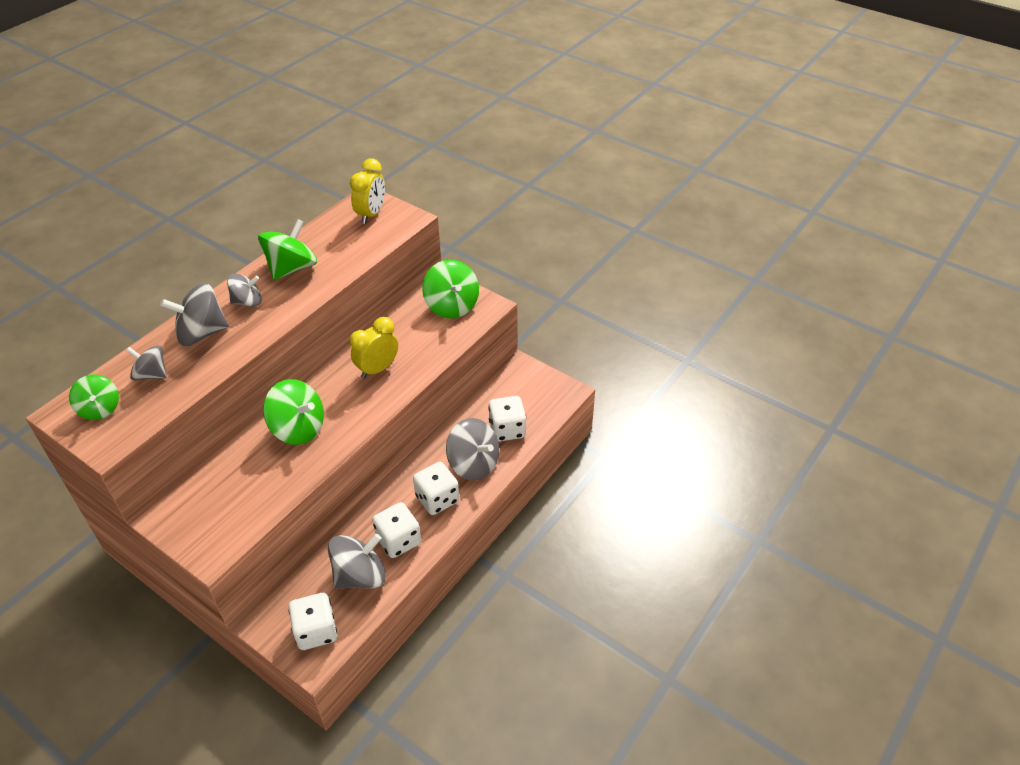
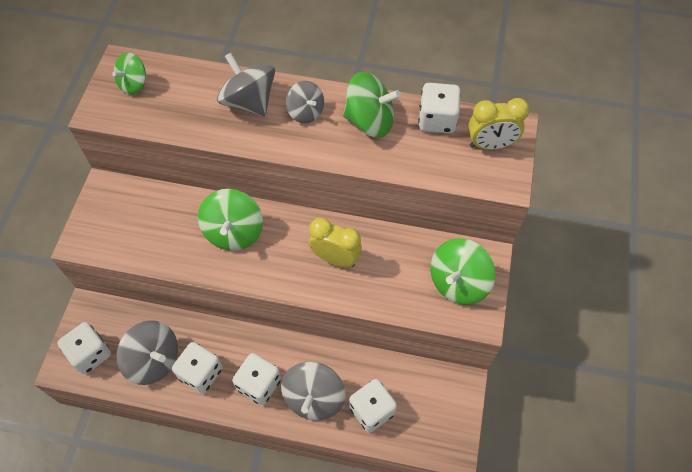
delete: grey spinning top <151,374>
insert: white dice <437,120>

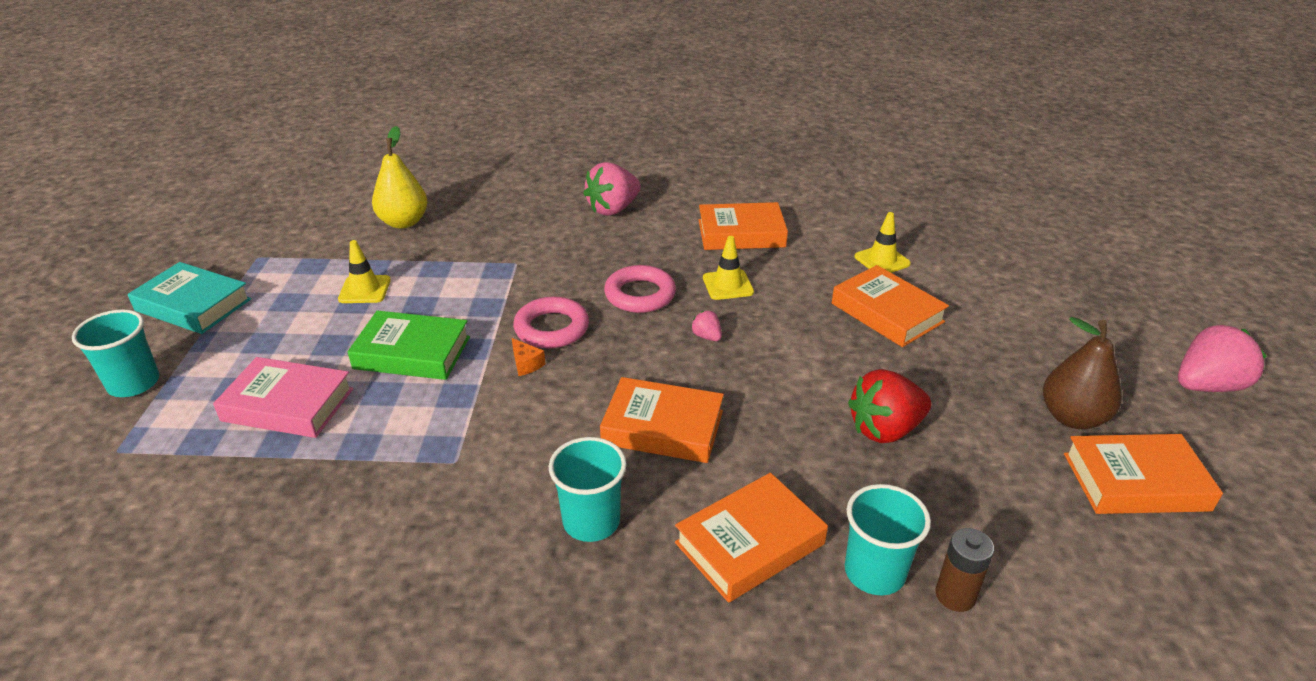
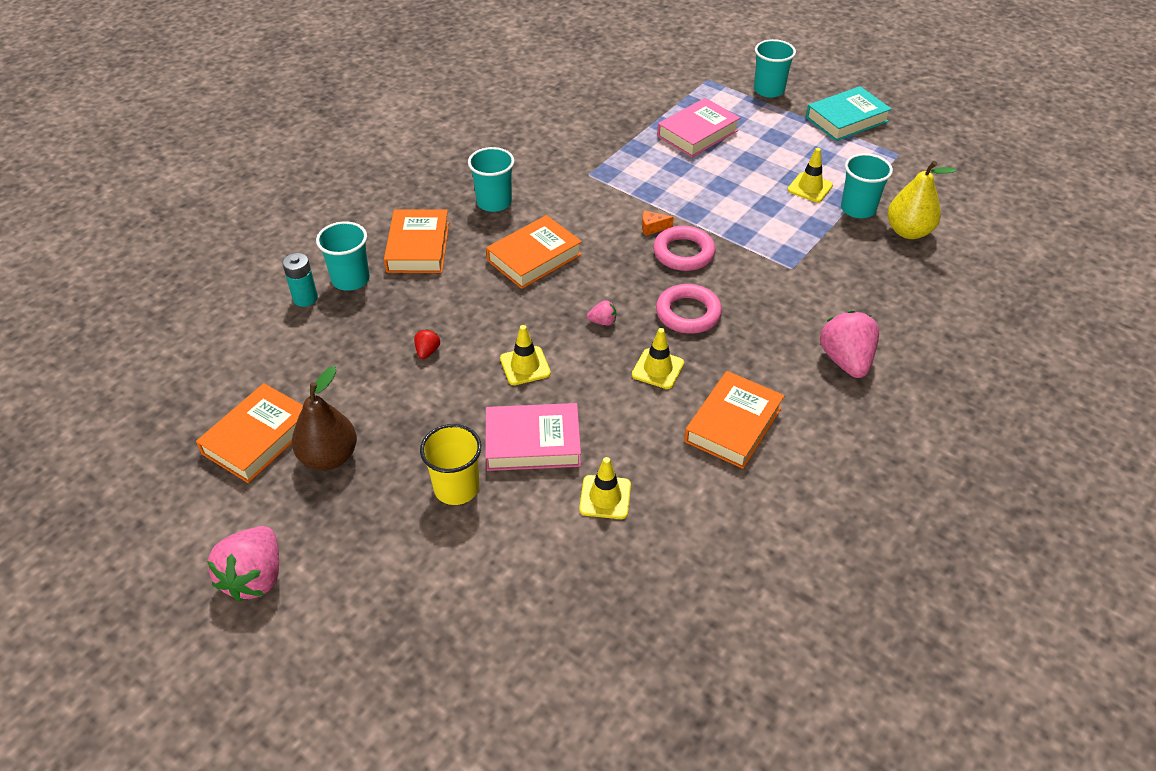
delete: green book <412,353>
insert: yellow cup <456,488>; yellow traffic cone <525,366>; turquoise cup <858,209>
recolor: orange book <887,313> to pink book <533,443>; brown battery <955,595> to turquoise battery <305,298>
resize: red strawberry <885,429> = <427,351> x0.46

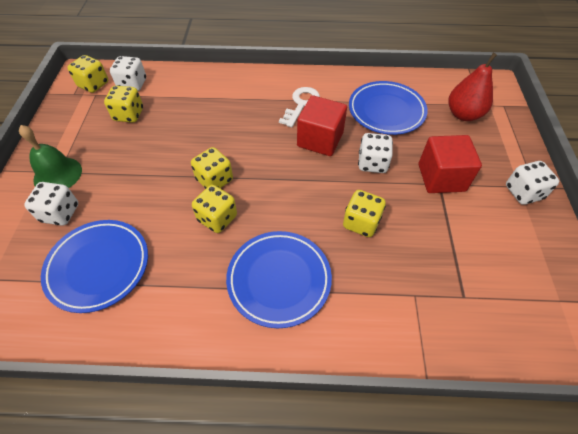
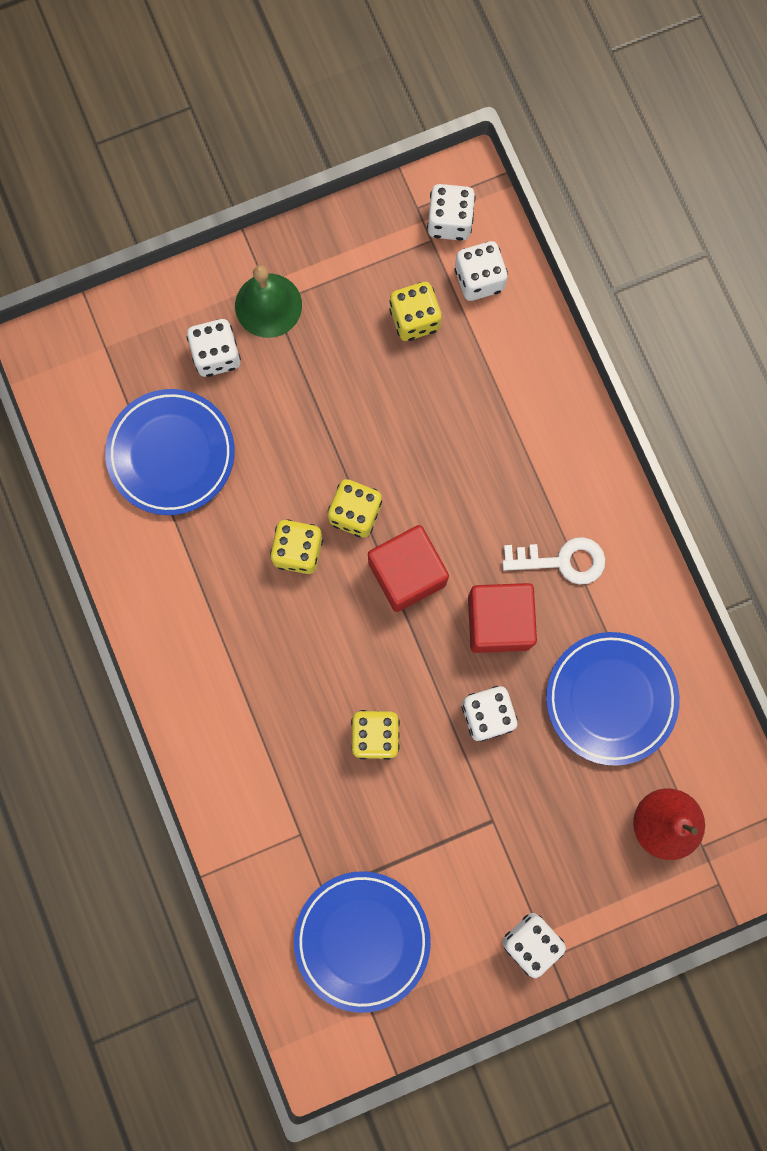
move: blue plate <279,280> to <362,940>; red cube <441,177> to <407,573>
recolor: yellow dice <93,85> to white dice <450,222>

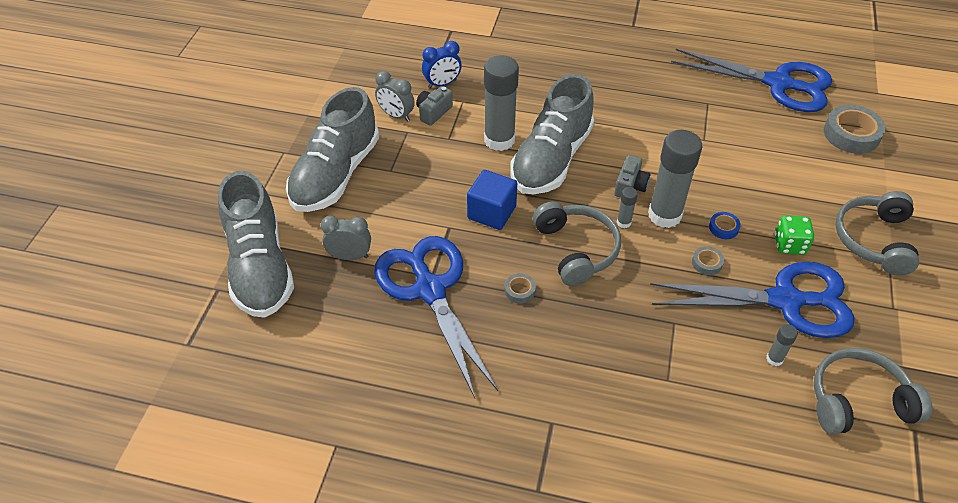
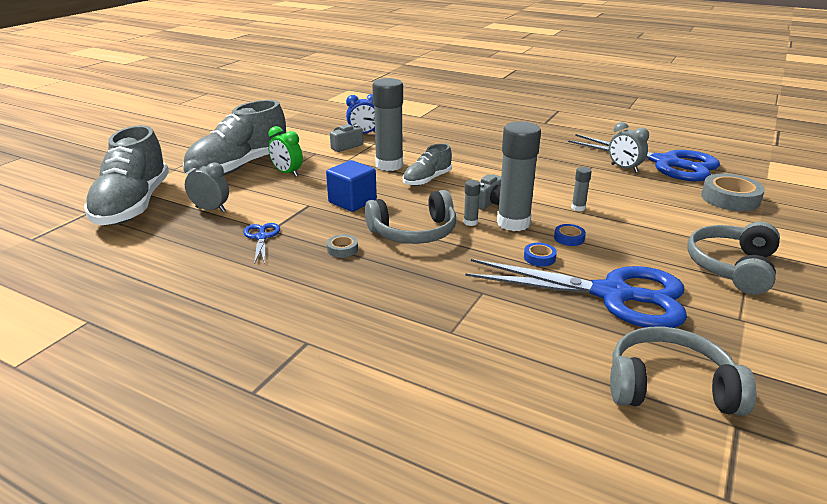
delete: green dice <789,245>
insert: green clock <287,173>
move: grey clock <396,115> to <624,168>; grey glue stick <774,359> to <578,208>
recolor: grey tape <707,263> to blue tape <539,258>
rotate: grey headphones <576,249> = <414,232> 75 degrees clockwise
resize: blue scissors <430,289> = <261,237> x0.42; grey shoe <551,159> = <427,180> x0.52

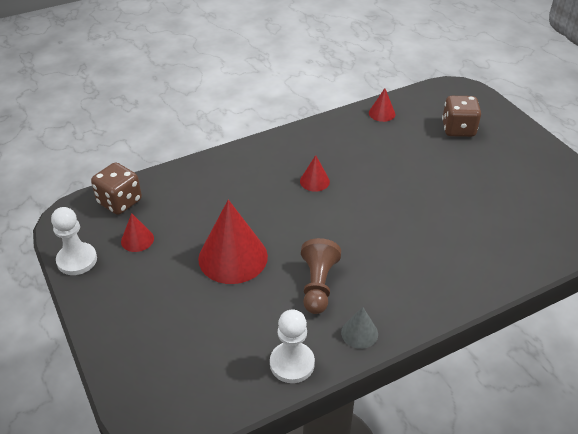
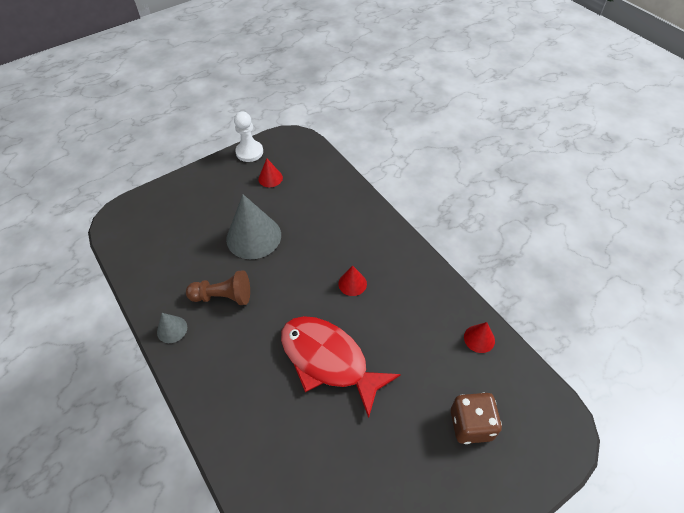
delete: brown dice <120,202>; white pawn <292,363>
insert: red fish <329,360>
recolor: red cone <233,257> to grey cone <253,236>

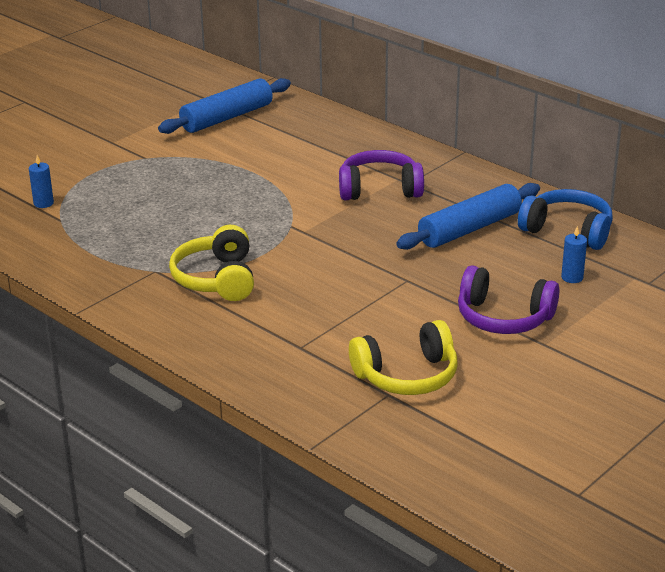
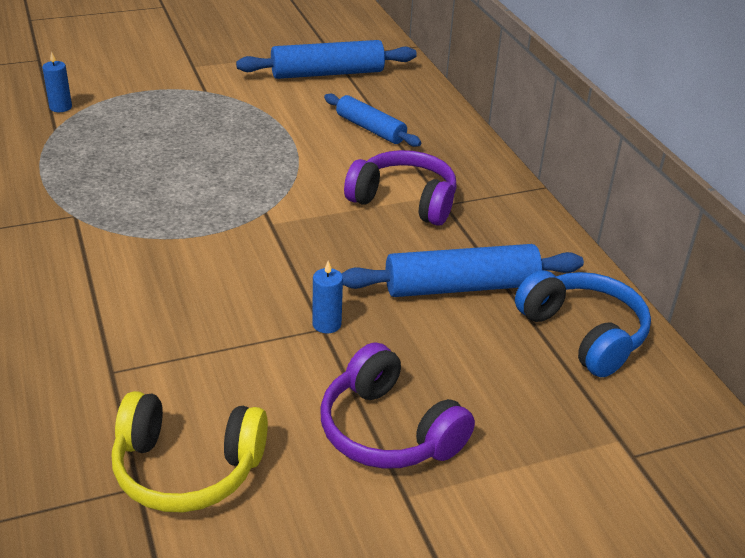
delete: yellow headphones <216,279>
insert: blue rolling pin <370,129>
move: blue candle <572,277> to <326,324>

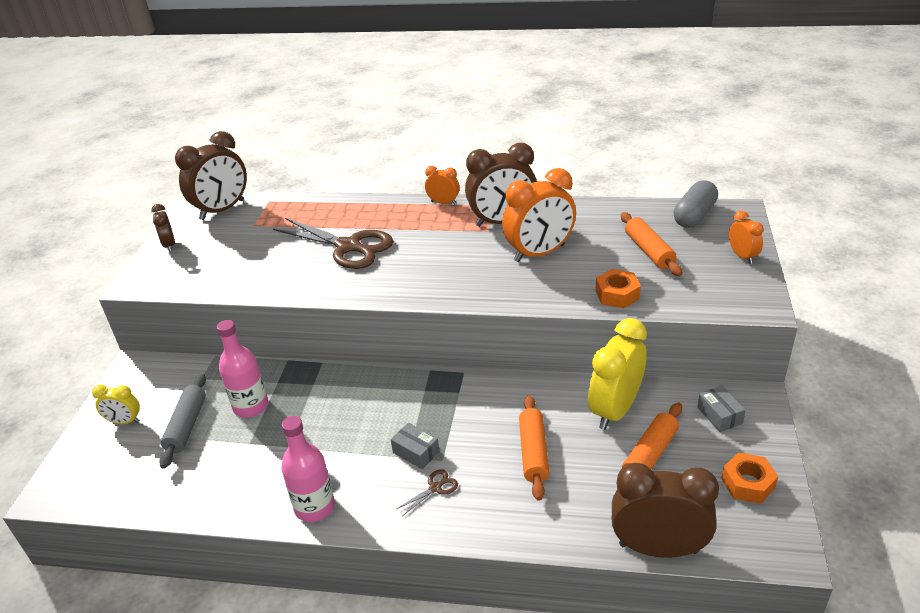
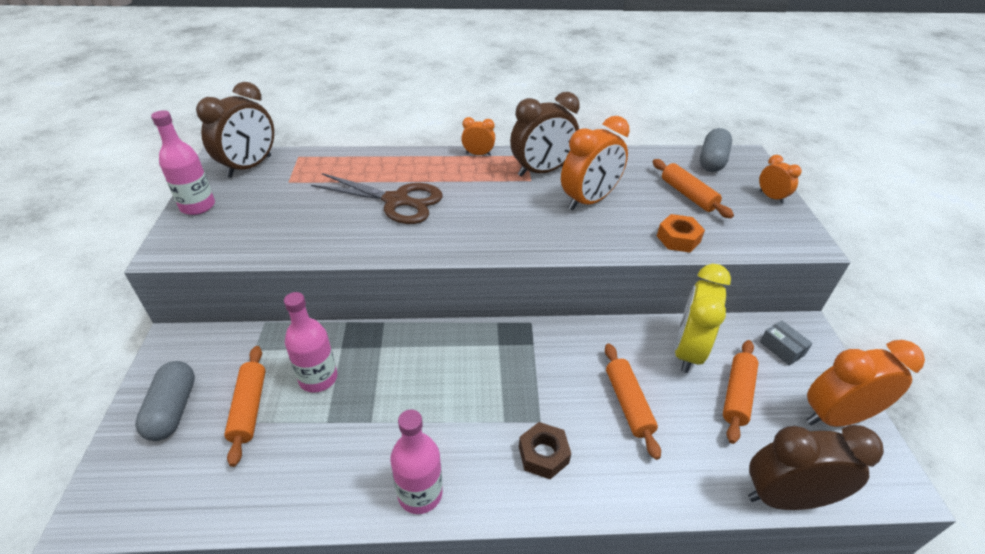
delete: grey box <416,452>
replace: yellow clock <124,421> to grey capsule <173,409>; brown clock <169,245> to pink bottle <197,206>; brown scissors <435,488> to brown nut <543,455>; orange nut <747,483> to orange clock <835,416>
recolor: grey rolling pin <186,426> to orange rolling pin <249,408>

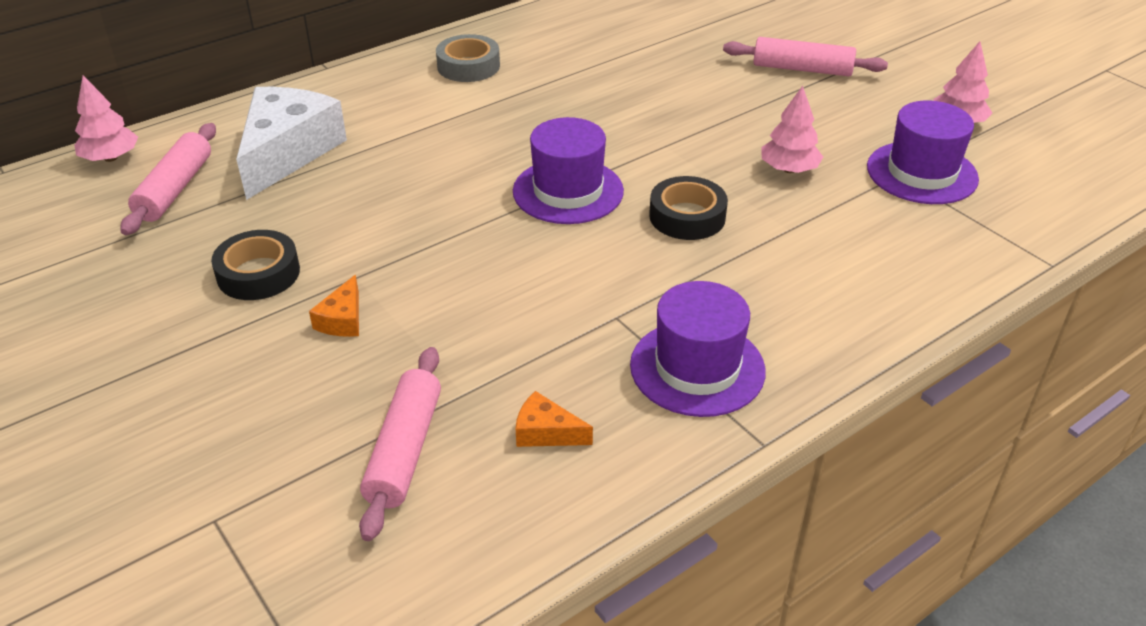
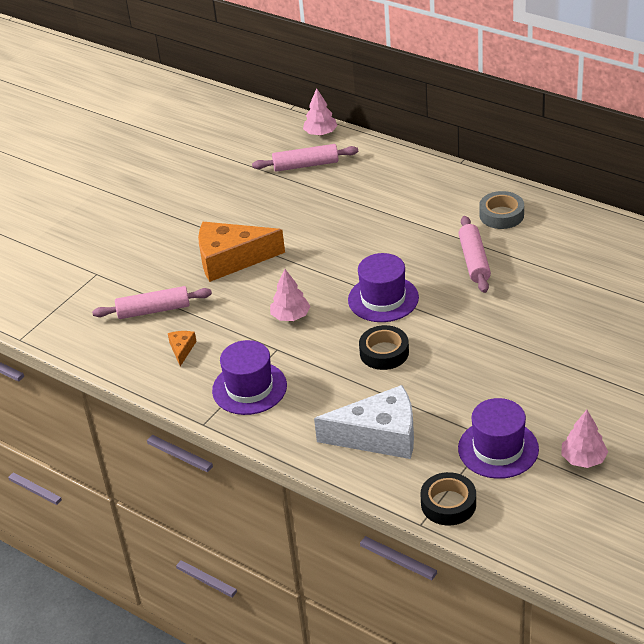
move: black tape <258,273> to <448,504>; white cheese <288,152> to <379,436>; pink rolling pin <802,69> to <474,261>; pink tree <789,169> to <290,316>
resize: orange cheese <342,319> = <231,259> x2.35

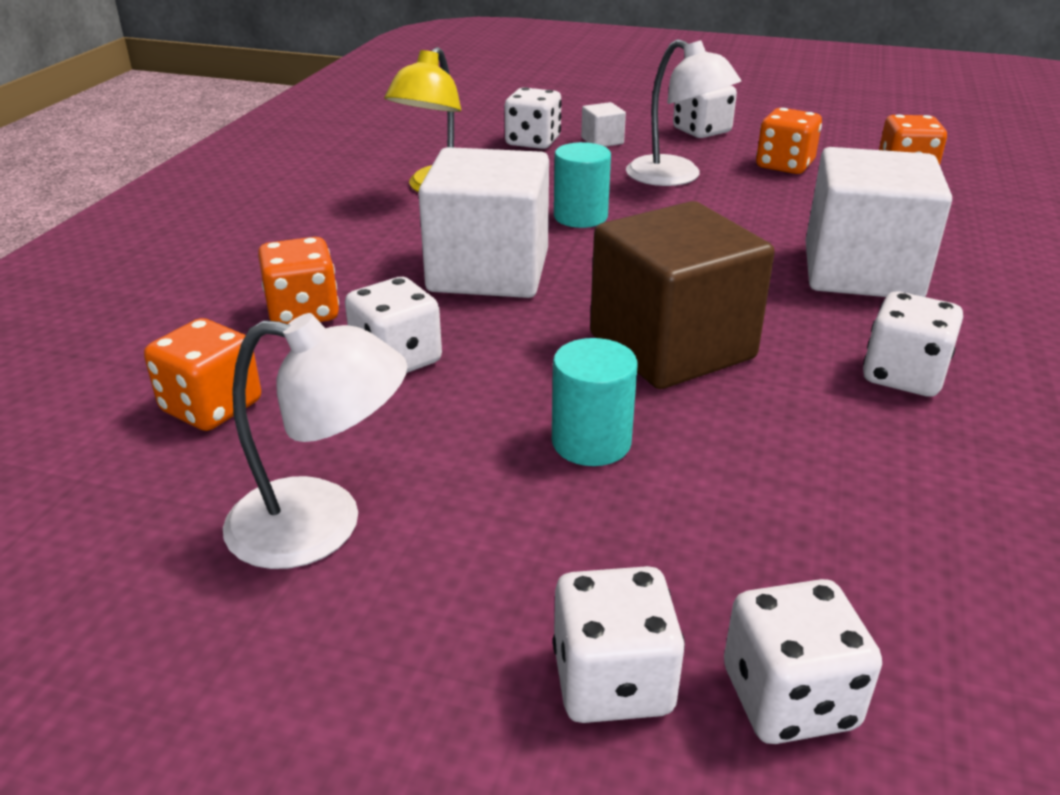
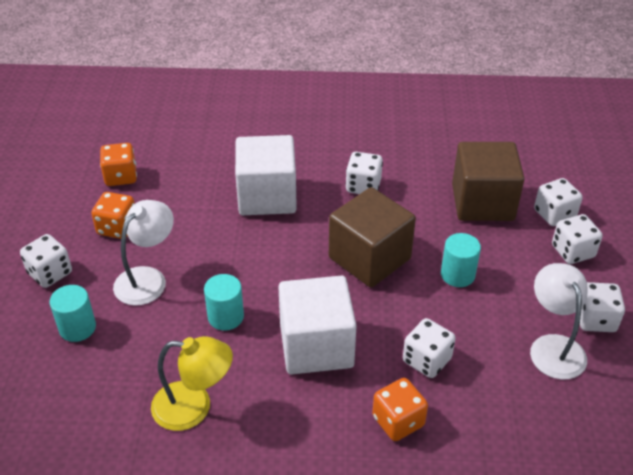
delete: orange dice <212,407>
insert: brown cube <482,202>
move: white dice <533,142> to <595,319>
replace: white cube <602,141> to turquoise cylinder <77,328>

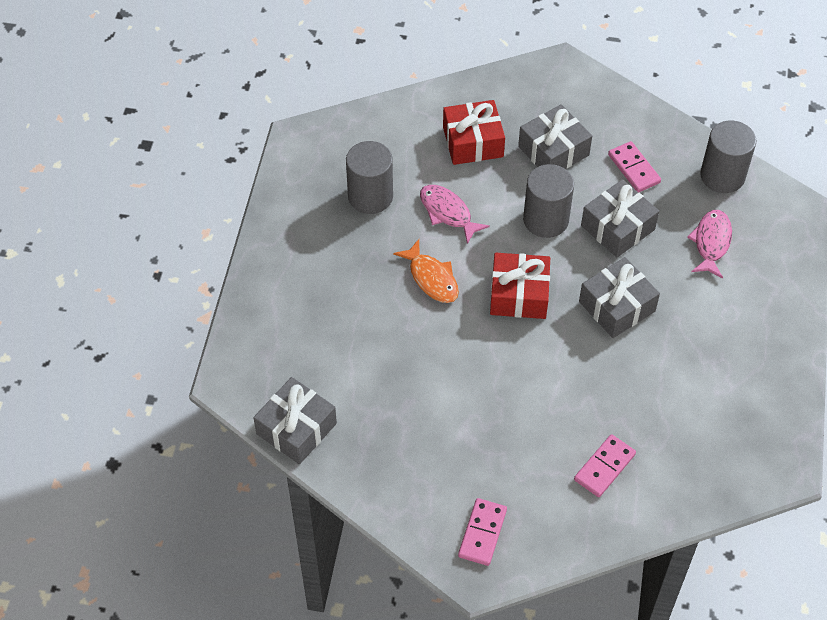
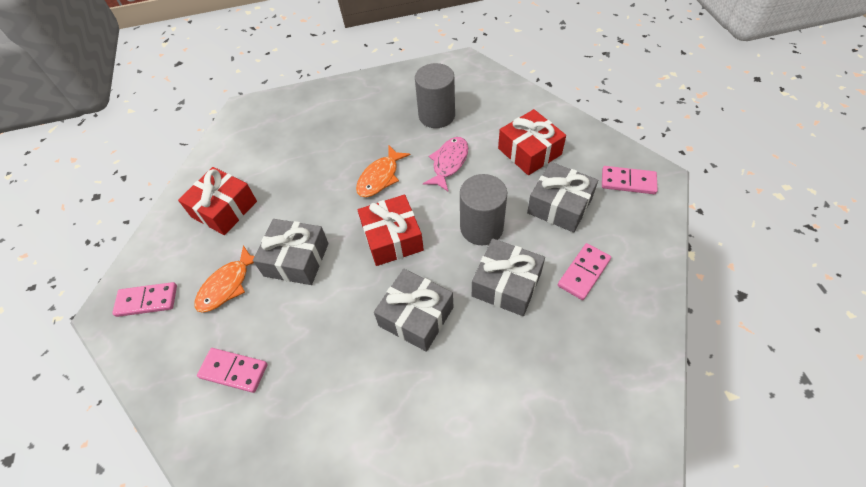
delete: pink fish <711,242>; grey cylinder <722,176>
insert: red gift <224,209>; orange fish <227,285>; pink domino <628,182>
move: grey gift <296,428> to <296,259>

